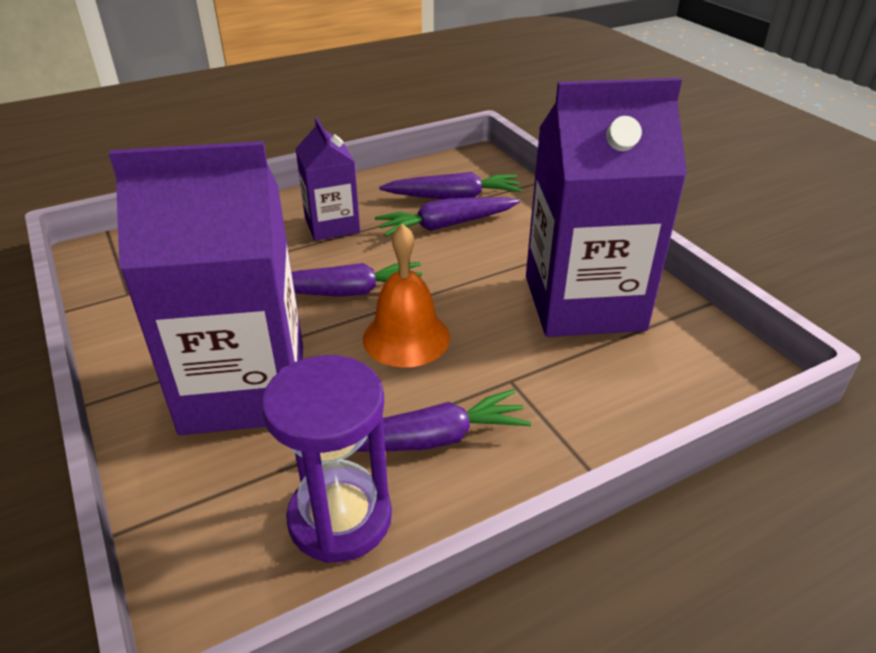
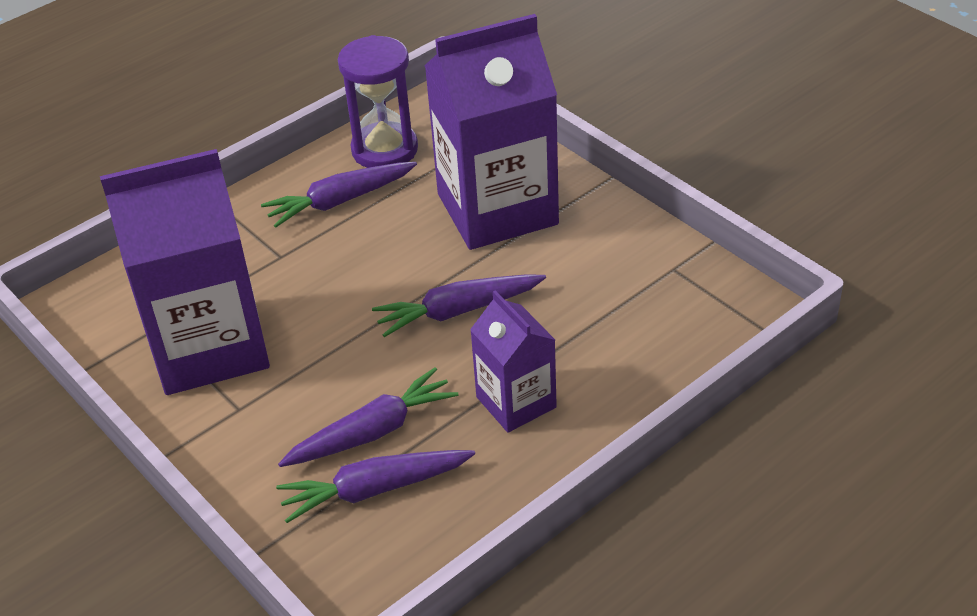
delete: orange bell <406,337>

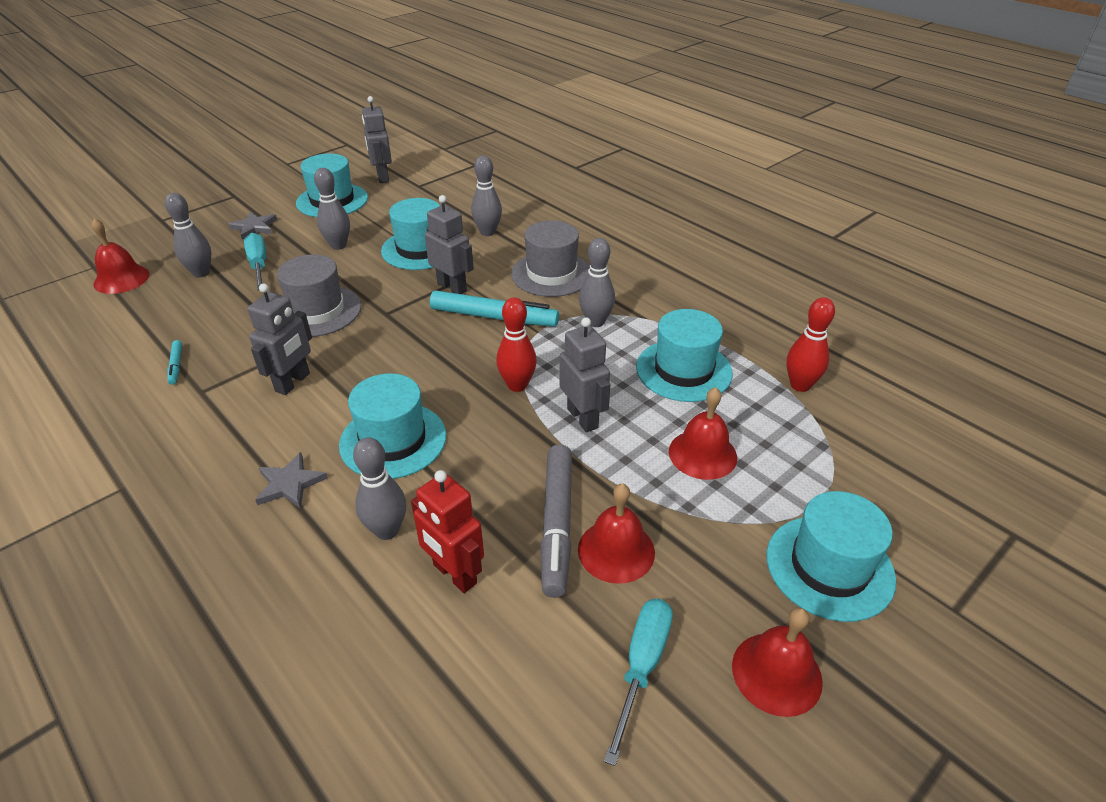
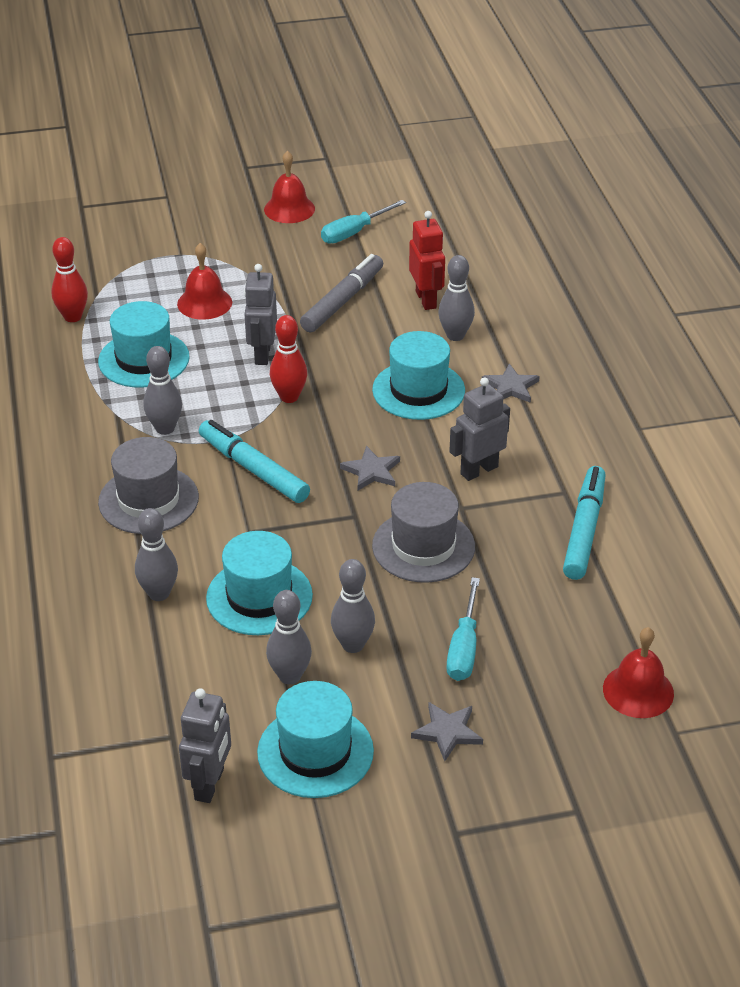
delete: grey robot <452,287>; red bell <616,550>; turquoise hat <829,567>
insert: grey star <371,471>
move: grey bowling pin <201,273> to <290,676>
resize: turquoise marker <176,365> = <584,530> x2.22

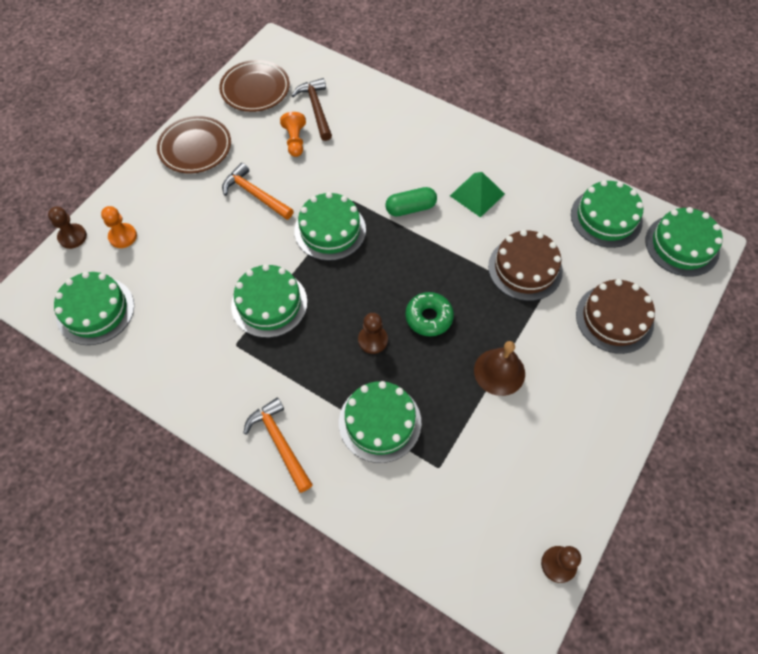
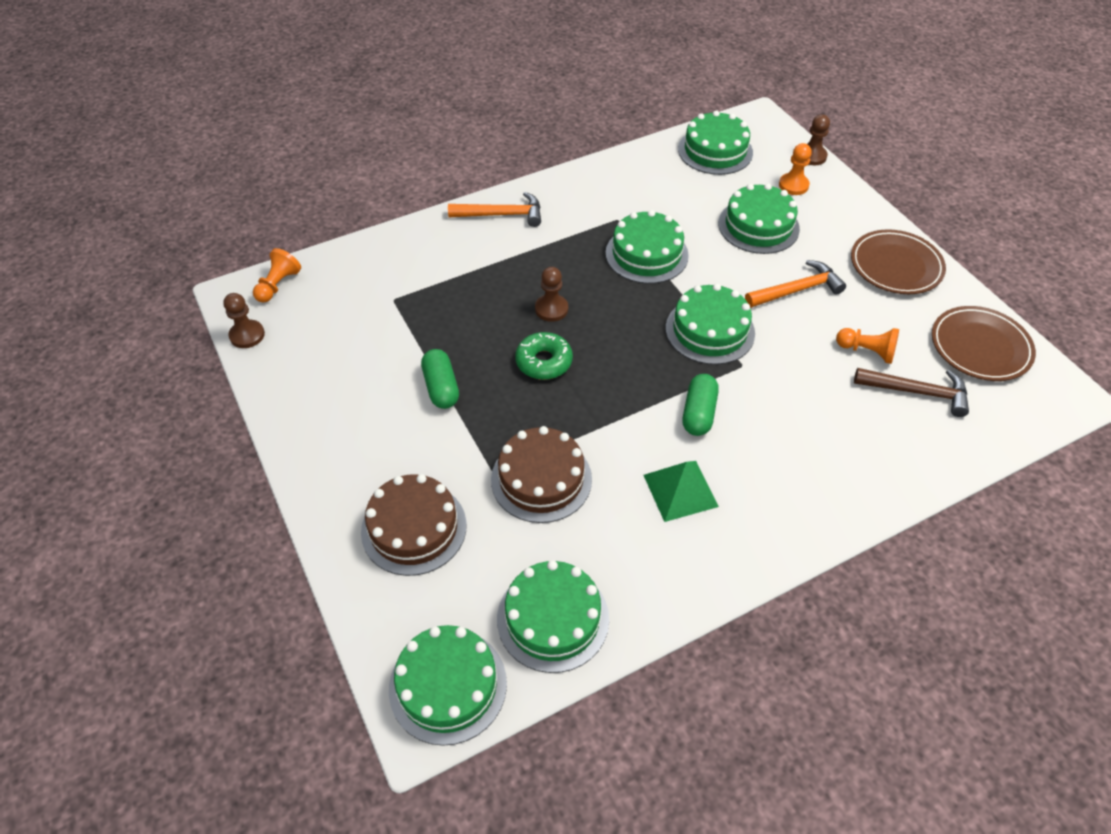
insert: orange pawn <278,285>
move: green cake <380,422> to <758,226>
replace: brown bell <499,372> to green capsule <441,387>

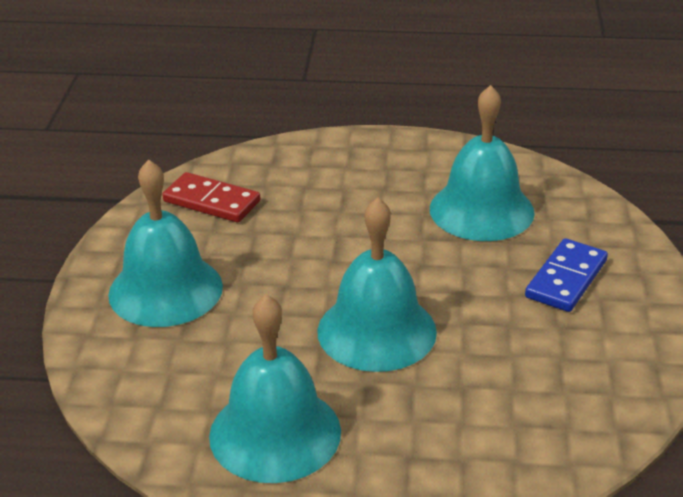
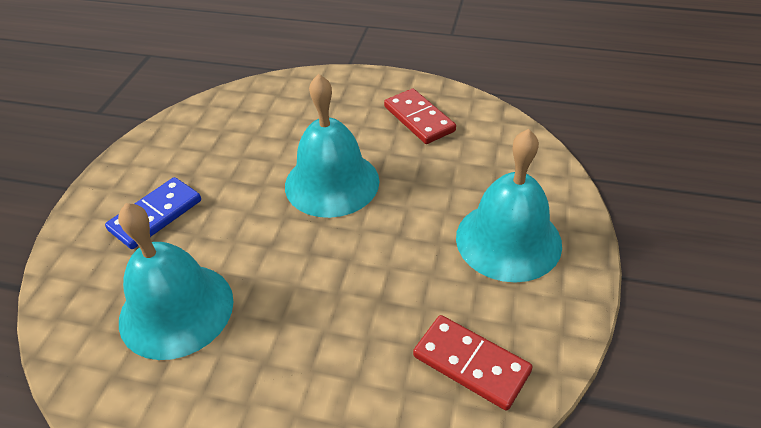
replace: turquoise bell <275,433> to red domino <419,119>

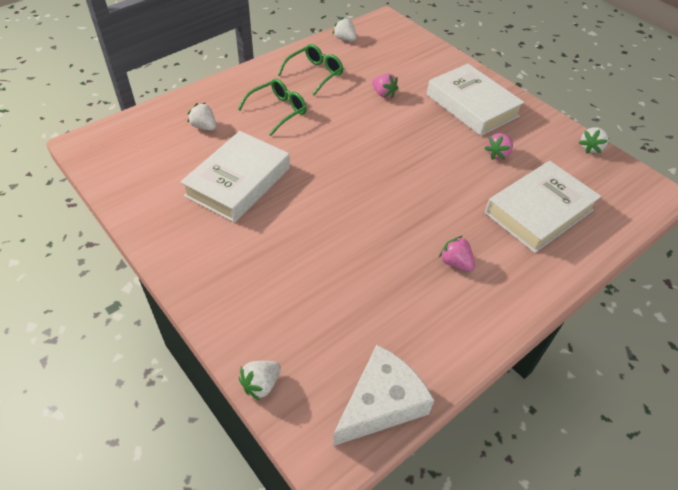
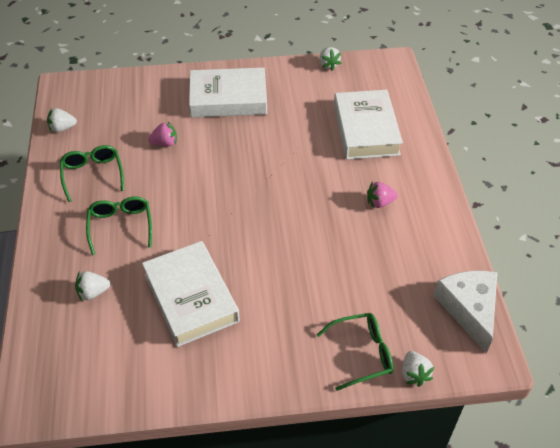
delete: pink strawberry <498,154>
insert: green glasses <362,353>

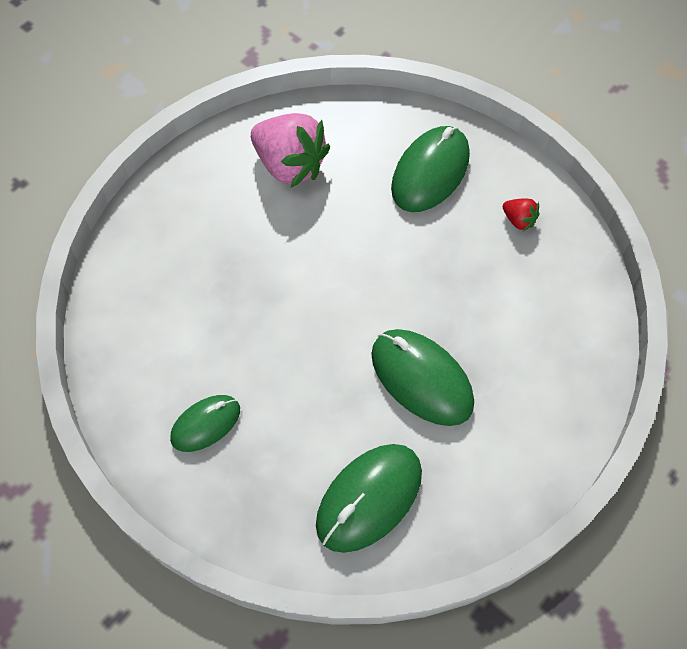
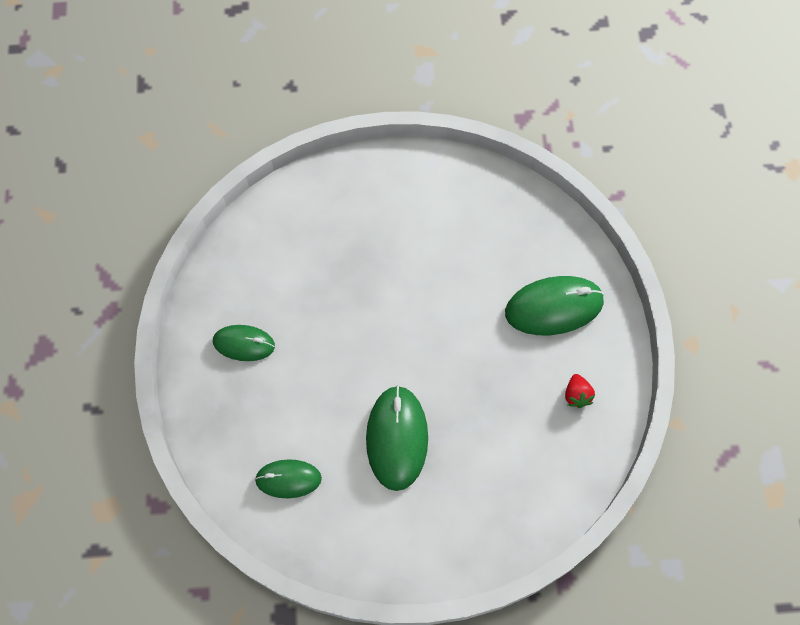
delete: pink strawberry <290,165>
resize: green mouse <369,498> = <288,479> x0.61

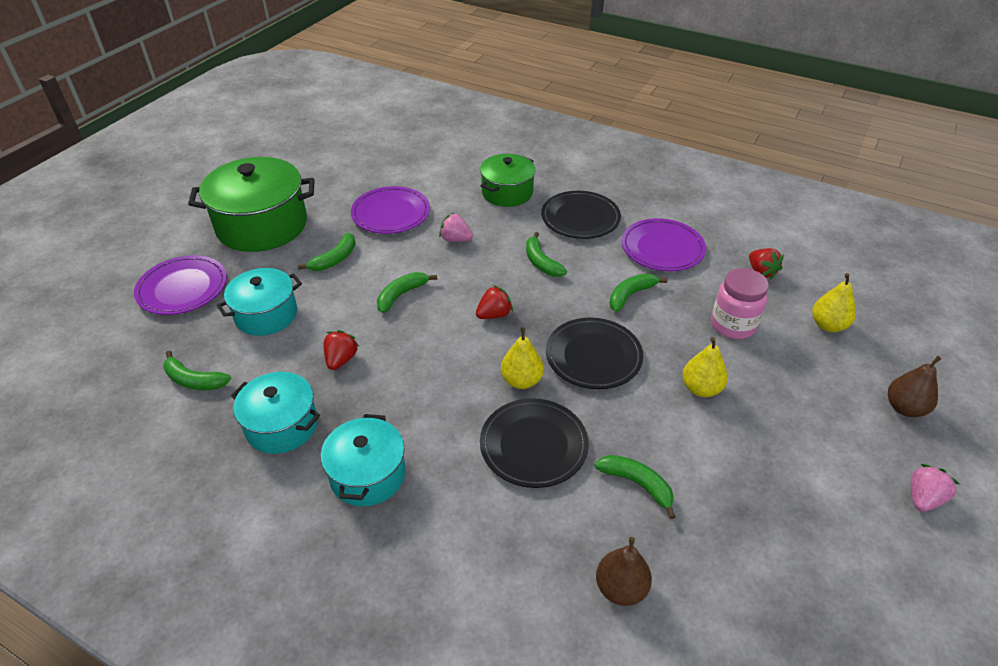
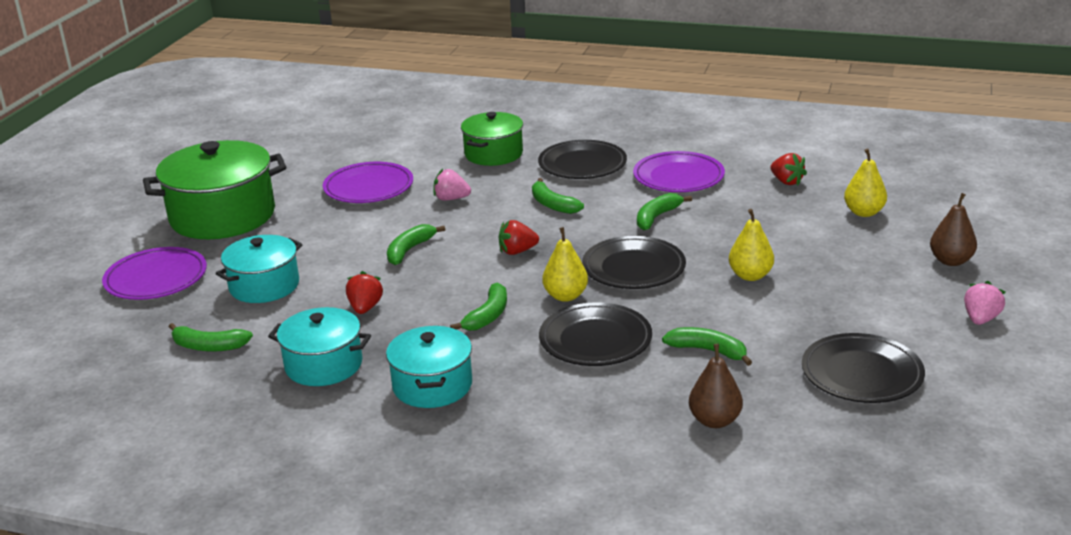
delete: pink jar <733,325>
insert: black plate <861,374>
move: green banana <335,259> to <488,316>
rotate: red strawberry <494,315> = <517,251> 150 degrees counterclockwise

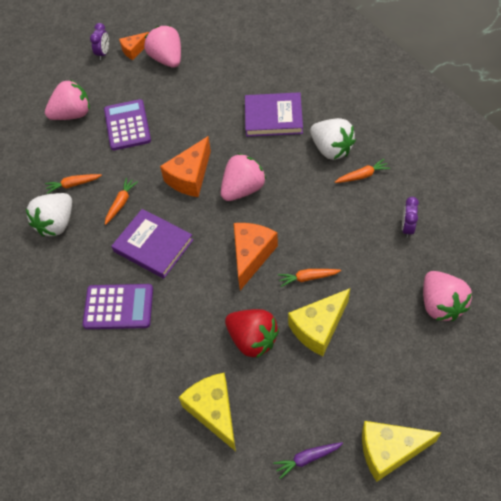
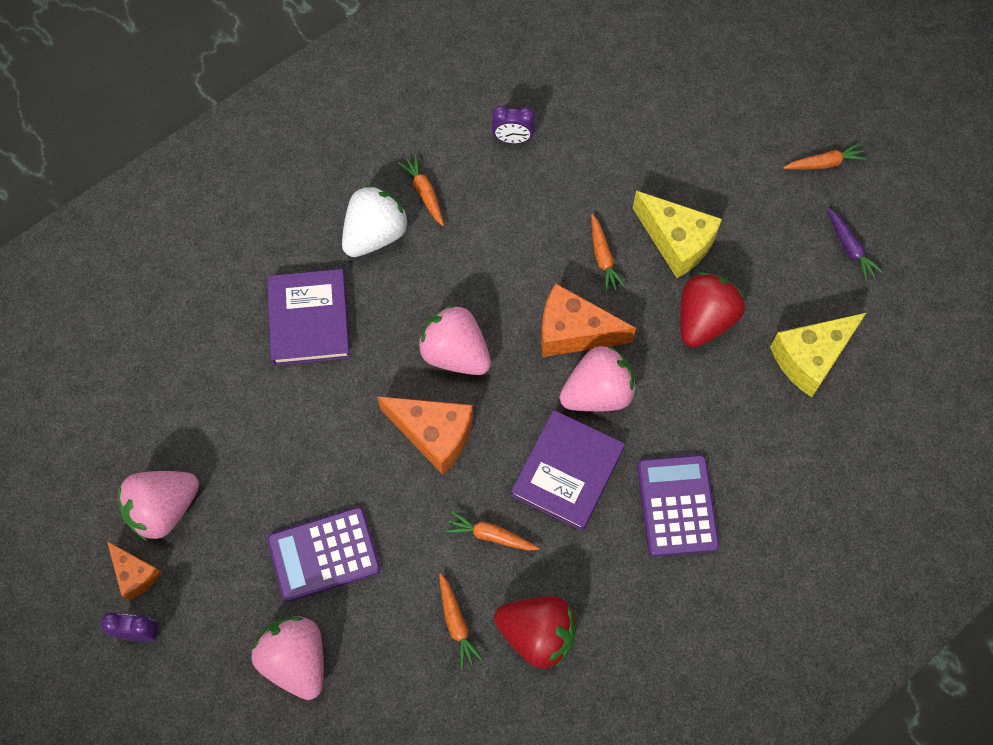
move: pink strawberry <440,304> to <597,393>
replace: yellow cheese <389,451> to orange carrot <824,163>
recolor: white strawberry <56,223> to red strawberry <537,634>

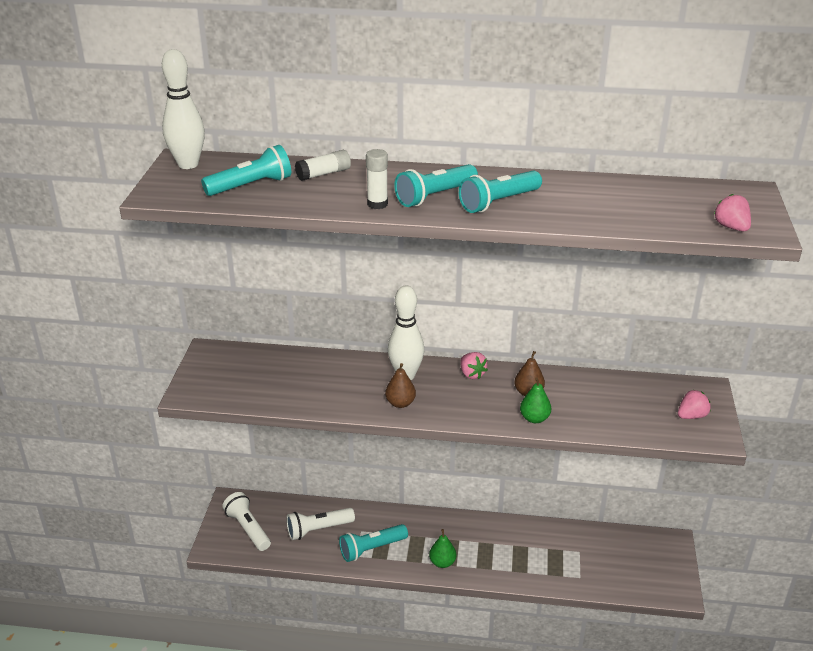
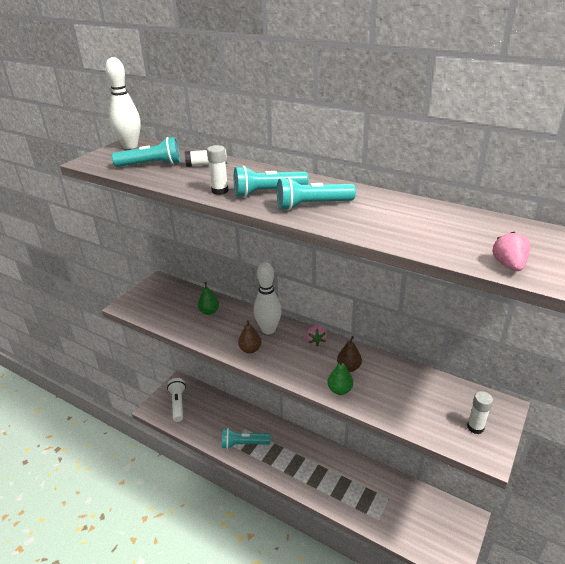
delete: white flashlight <318,529>
move: green pear <442,562> to <209,312>
replace: pink strawberry <691,416> to white glue stick <475,427>

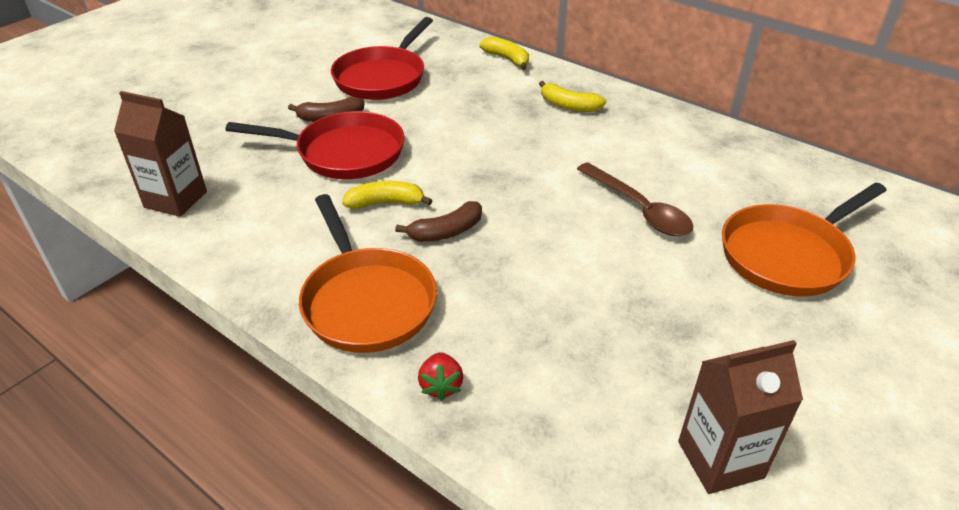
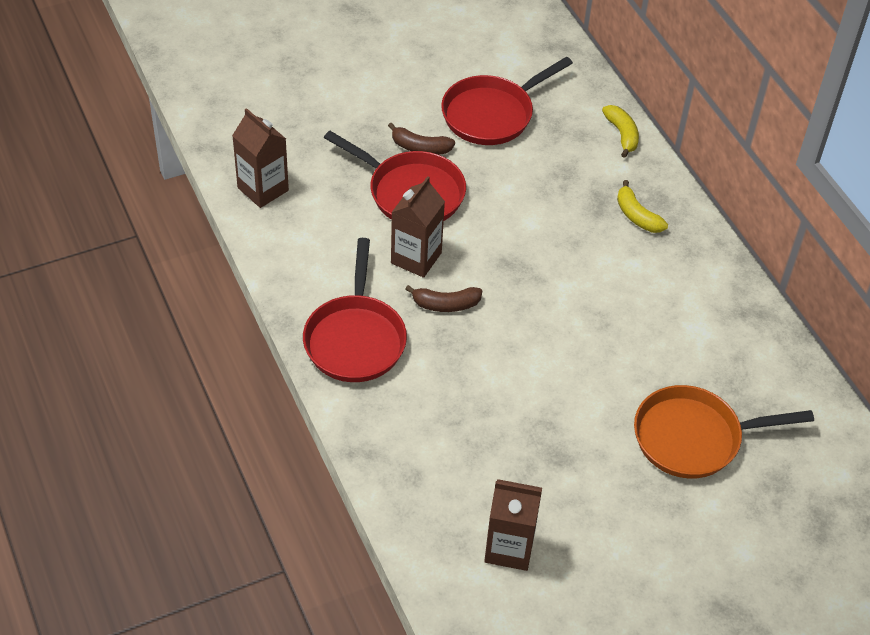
delete: red strawberry <441,386>; brown spoon <639,209>
replace: yellow banana <386,203> to brown carton <416,258>
recolor: orange pan <366,301> to red pan <355,339>

